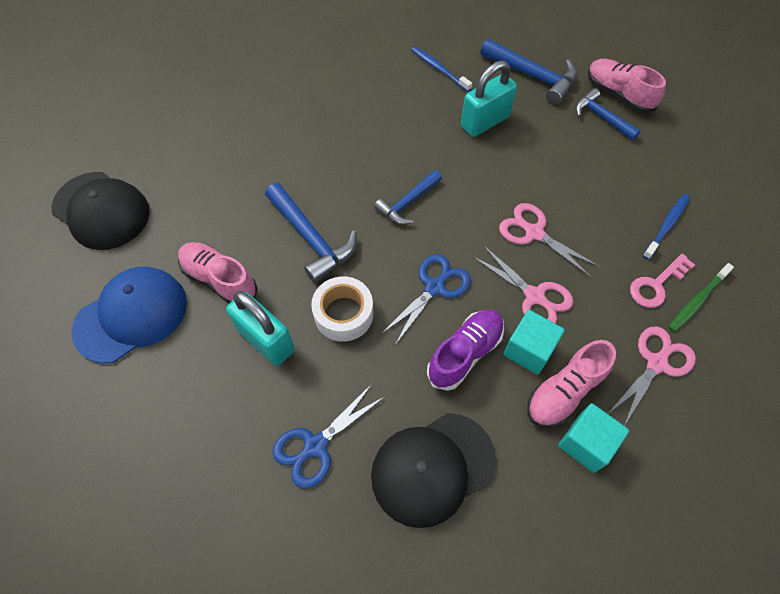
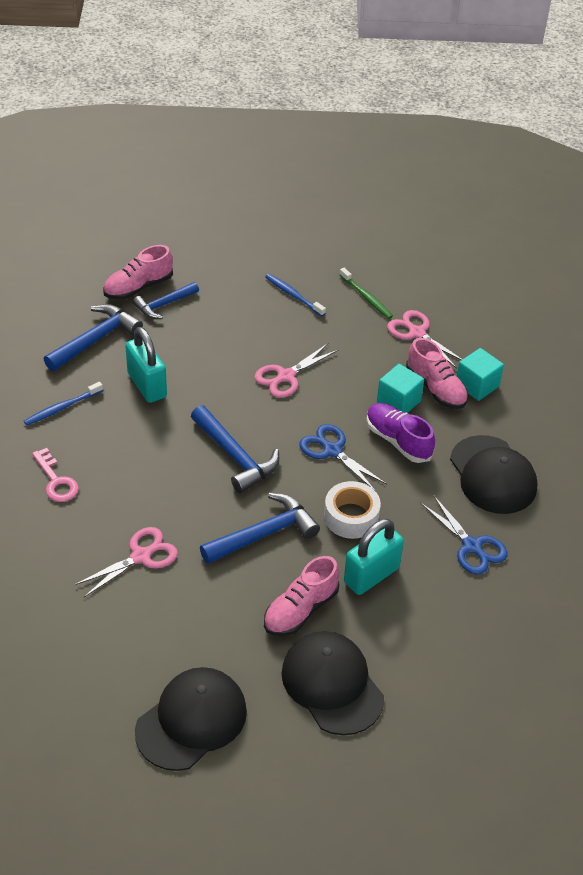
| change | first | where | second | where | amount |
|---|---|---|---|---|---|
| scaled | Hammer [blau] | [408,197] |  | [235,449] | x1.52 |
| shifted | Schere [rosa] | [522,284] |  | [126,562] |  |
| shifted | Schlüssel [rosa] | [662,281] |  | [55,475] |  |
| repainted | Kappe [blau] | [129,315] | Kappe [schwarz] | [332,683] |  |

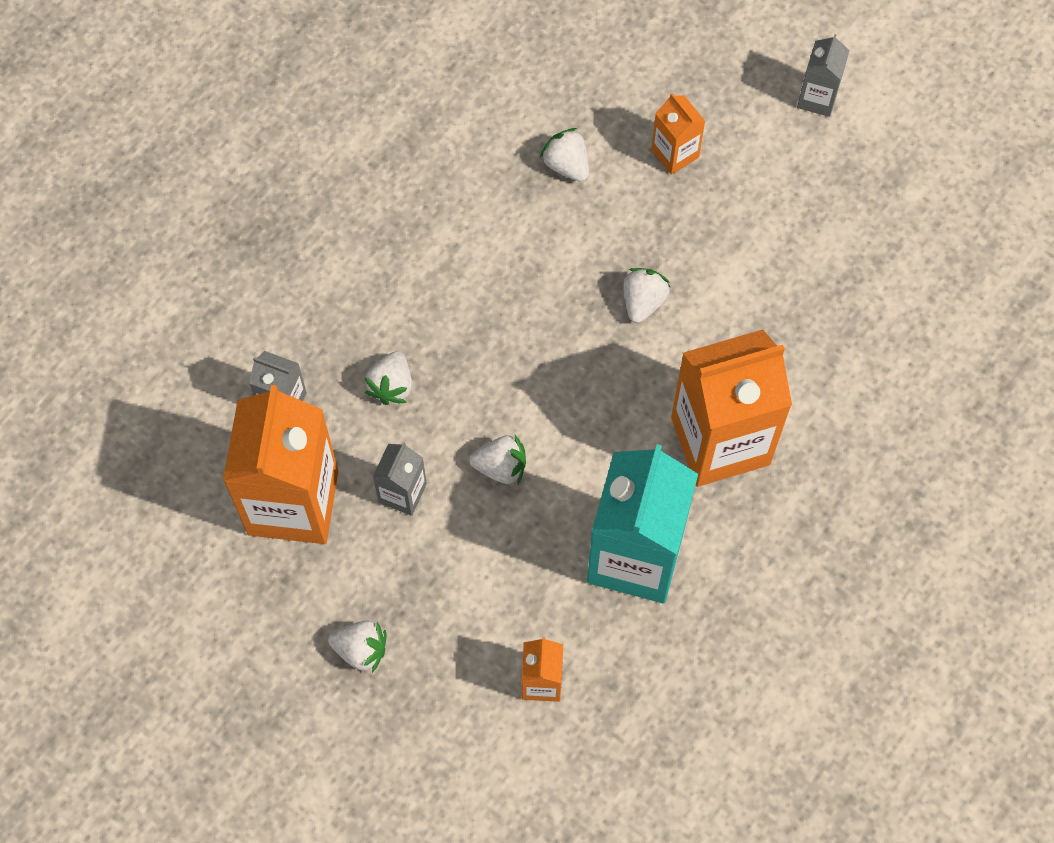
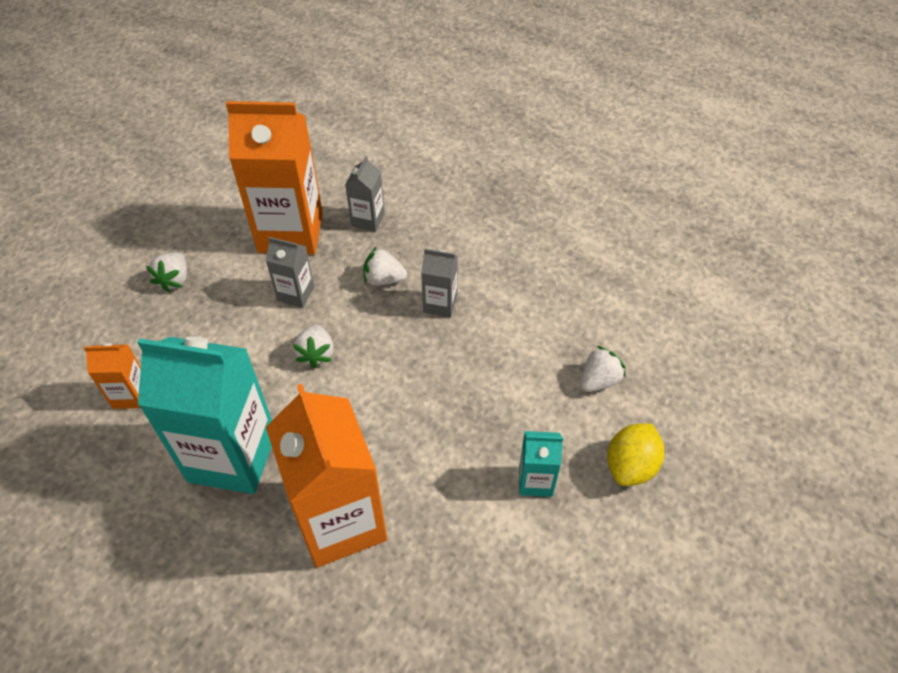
| change | first | where | second | where | amount |
|---|---|---|---|---|---|
| shifted | Getränkekarton [grau] | [823,75] |  | [439,283] |  |
| swapped | Getränkekarton [orange] | [678,134] | Zitrone [gelb] | [635,454] |  |
| gone | Erdbeere [weiß] | [647,295] |  |  |  |
| new |  |  | Getränkekarton [türkis] | [541,464] |  |

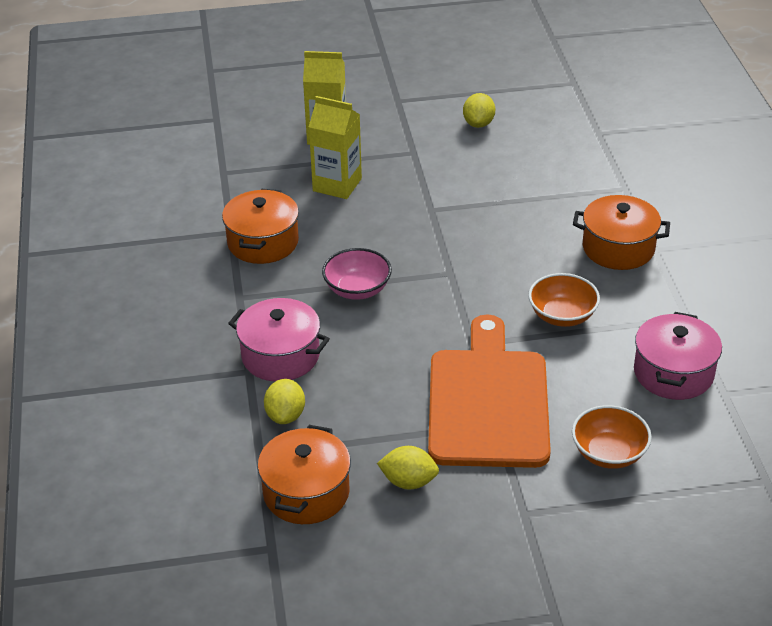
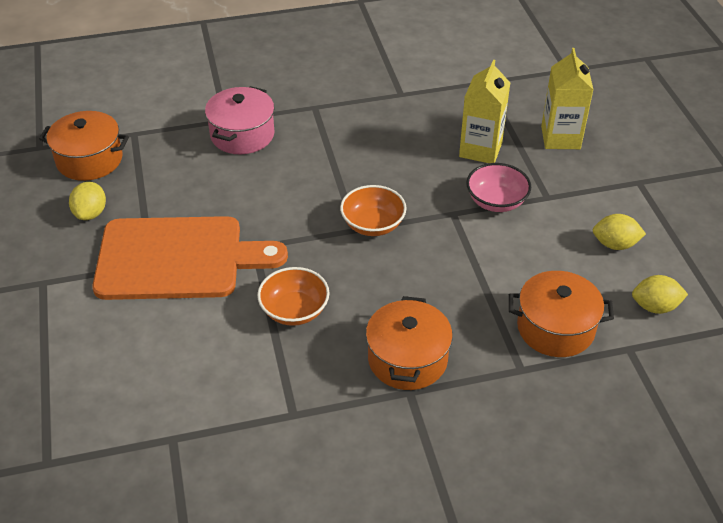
| change | first | where | second | where | amount |
|---|---|---|---|---|---|
| shifted | Kochtopf [orange] | [260,226] |  | [561,314] |  |
| shifted | Schüssel [rosa] | [357,274] |  | [498,187] |  |
| gone | Kochtopf [rosa] | [678,356] |  |  |  |
| shifted | Zitrone [gelb] | [284,401] |  | [660,294] |  |
| shifted | Schüssel [orange] | [612,437] |  | [373,210] |  |

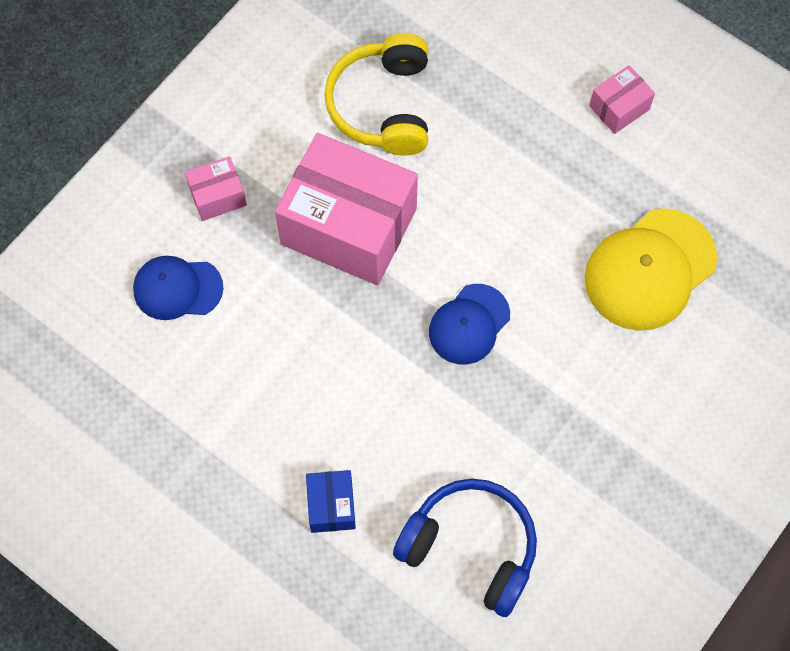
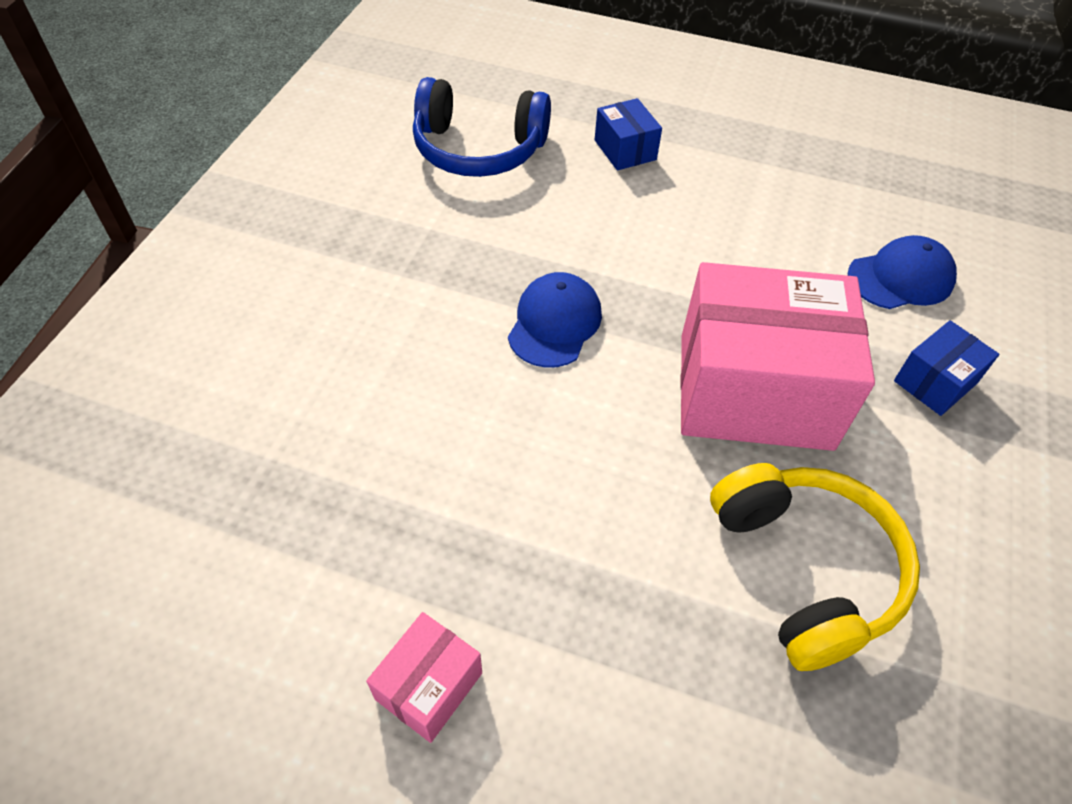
| change | first | where | second | where | amount |
|---|---|---|---|---|---|
| repainted | Schachtel [rosa] | [216,188] | Schachtel [blau] | [946,368] |  |
| gone | Kappe [gelb] | [650,269] |  |  |  |

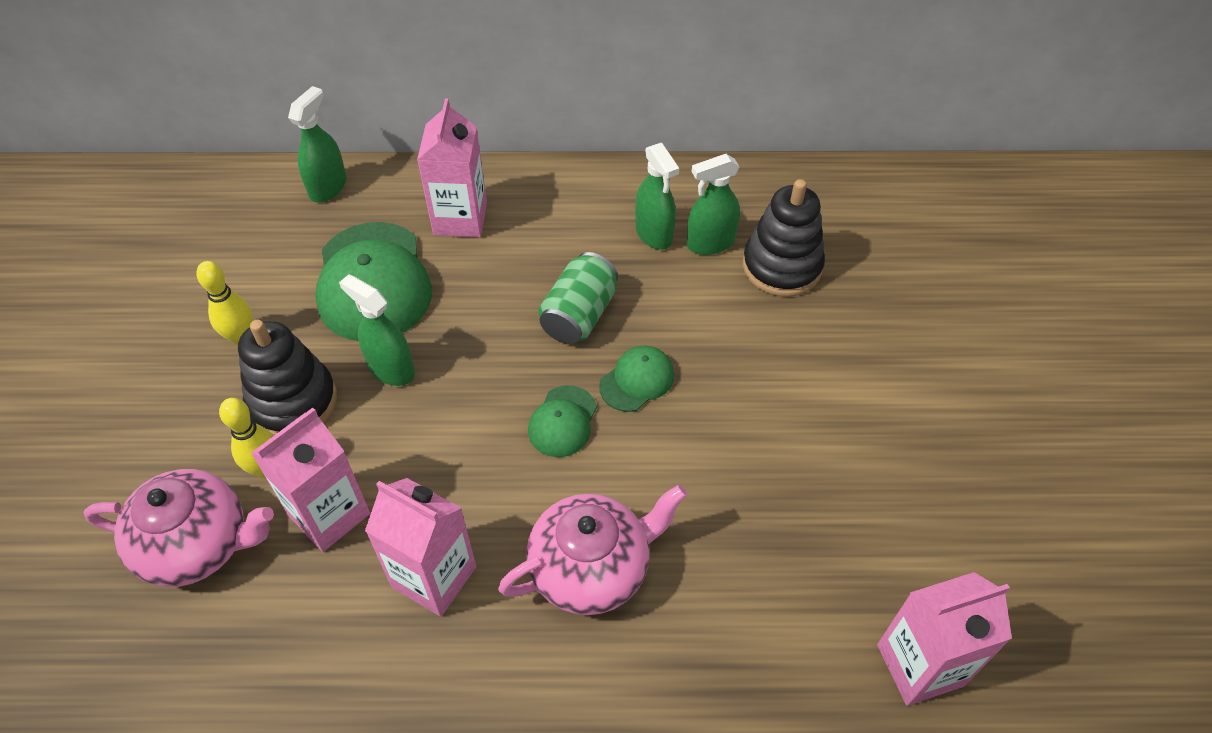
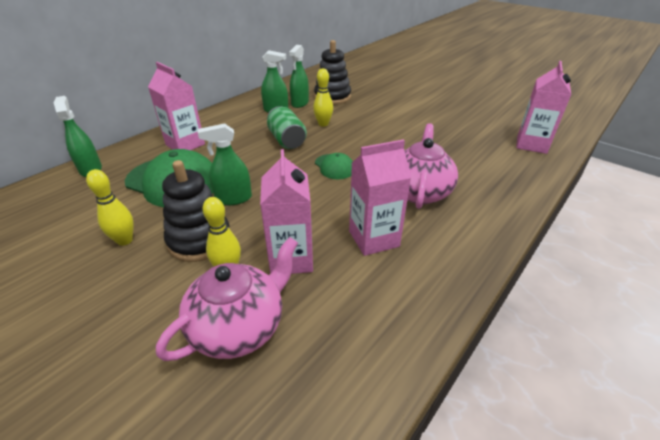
| change | first | where | second | where | amount |
|---|---|---|---|---|---|
| gone | Kappe [grün] | [637,379] |  |  |  |
| new |  |  | Bowlingkegel [gelb] | [323,97] |  |

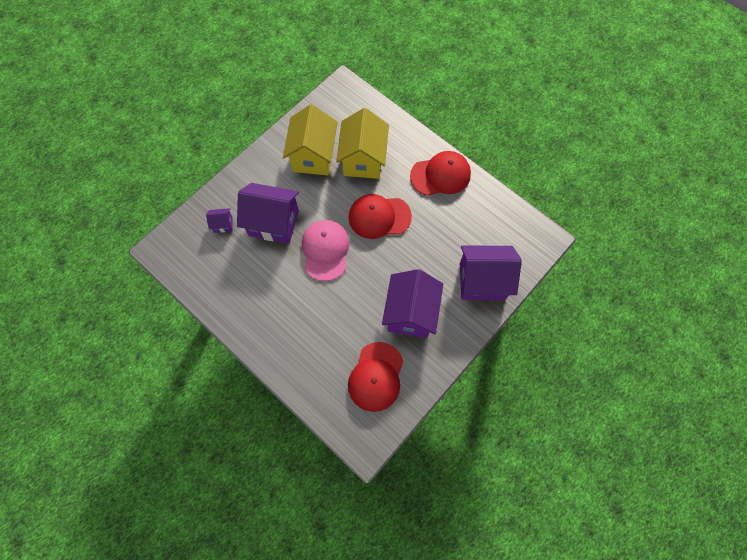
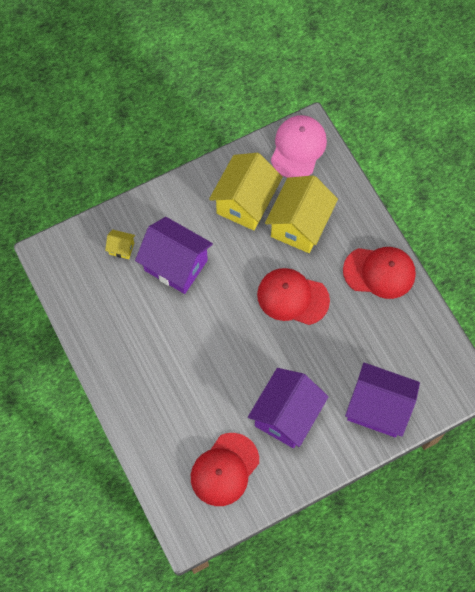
| change | first | where | second | where | amount |
|---|---|---|---|---|---|
| repainted | Haus [lila] | [219,220] | Haus [gelb] | [120,244] |  |
| shifted | Kappe [rosa] | [326,250] |  | [299,146] |  |

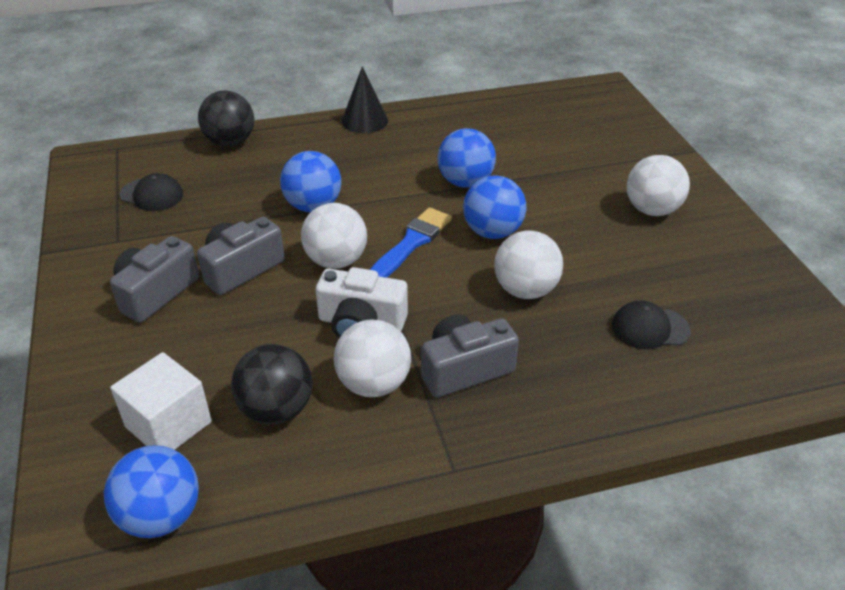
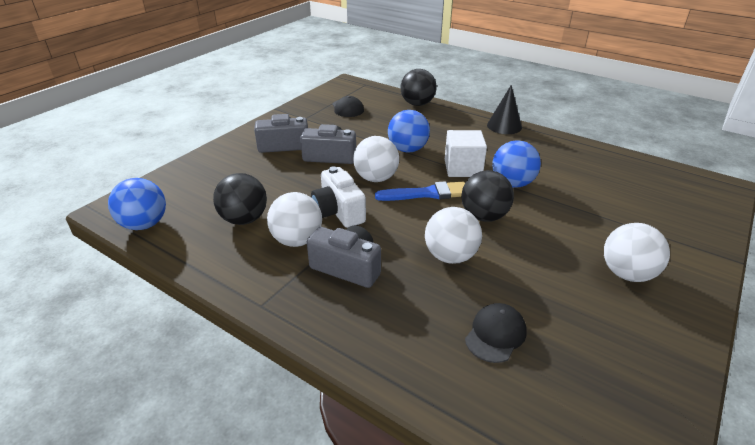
| change | first | where | second | where | amount |
|---|---|---|---|---|---|
| repainted | Ball [blau] | [494,207] | Ball [schwarz] | [487,196] |  |
| rotated | Kappe [schwarz] | [651,325] |  | [496,333] | 75 degrees clockwise |
| shifted | Kubus [weiß] | [161,401] |  | [466,153] |  |

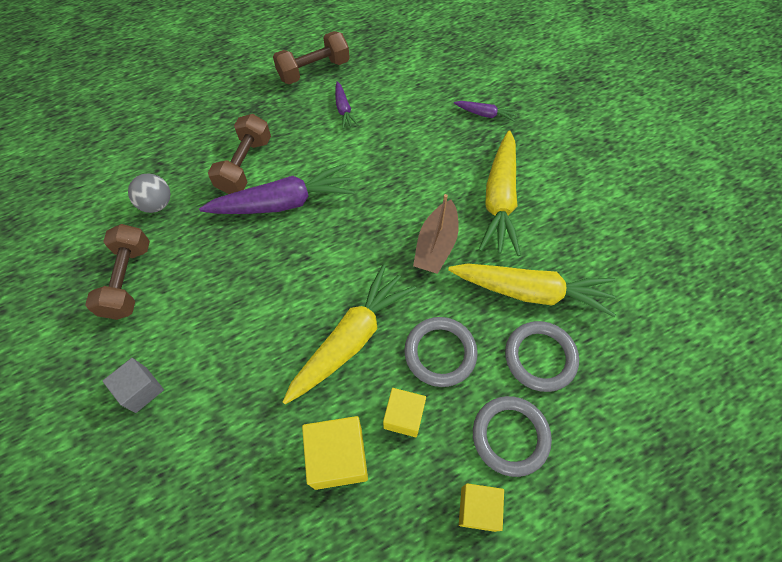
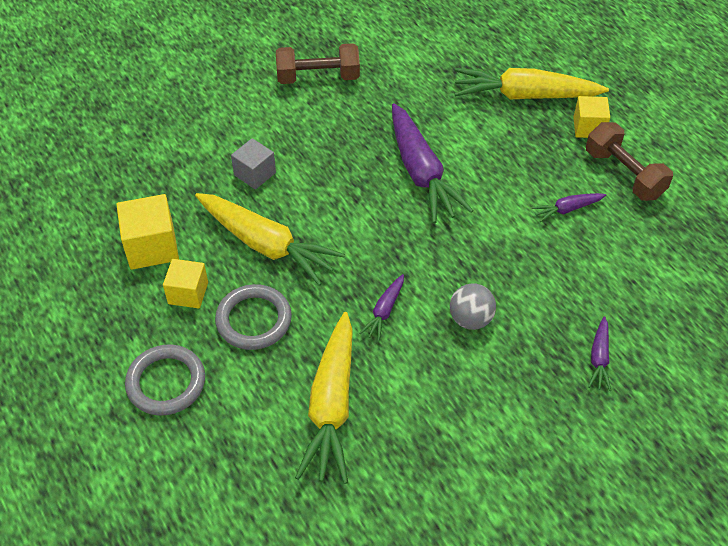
| change | first | where | second | where | amount |
|---|---|---|---|---|---|
| gone | Hantel [braun] | [239,154] |  |  |  |
| shifted | Karotte [gelb] | [500,193] |  | [532,84] |  |
| shifted | Ball [grau] | [149,193] |  | [473,306] |  |
| swapped | Boot [braun] | [436,234] | Karotte [lila] | [381,307] |  |
| gone | Ring [grau] | [542,356] |  |  |  |
| shifted | Kubus [grau] | [133,385] |  | [253,164] |  |
| shifted | Kubus [gelb] | [481,507] |  | [591,117] |  |

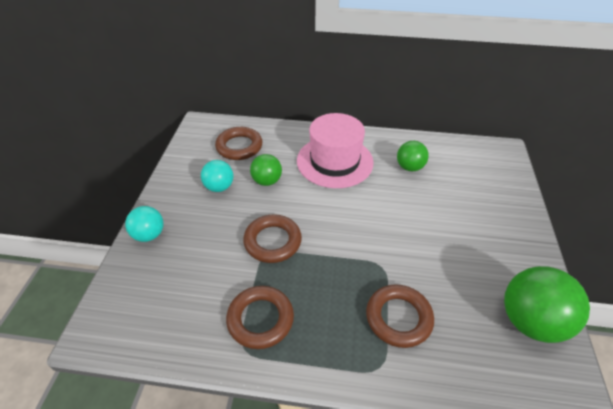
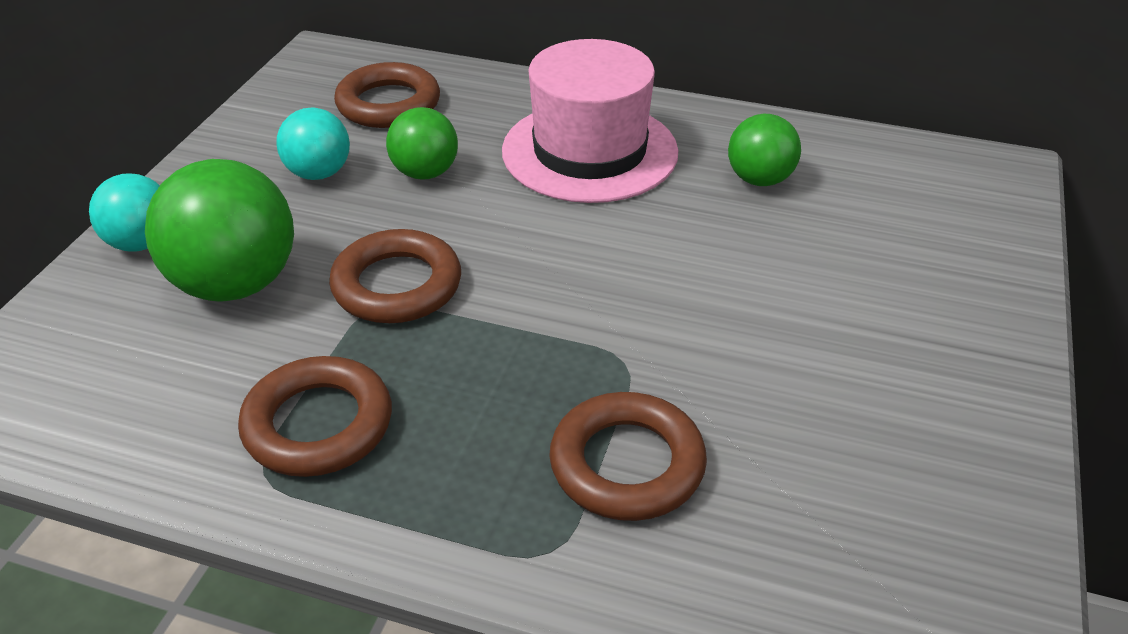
| change | first | where | second | where | amount |
|---|---|---|---|---|---|
| shifted | Ball [grün] | [547,304] |  | [219,230] |  |

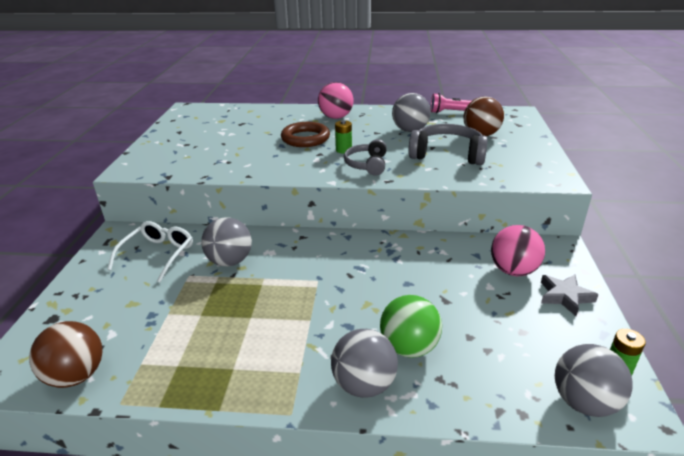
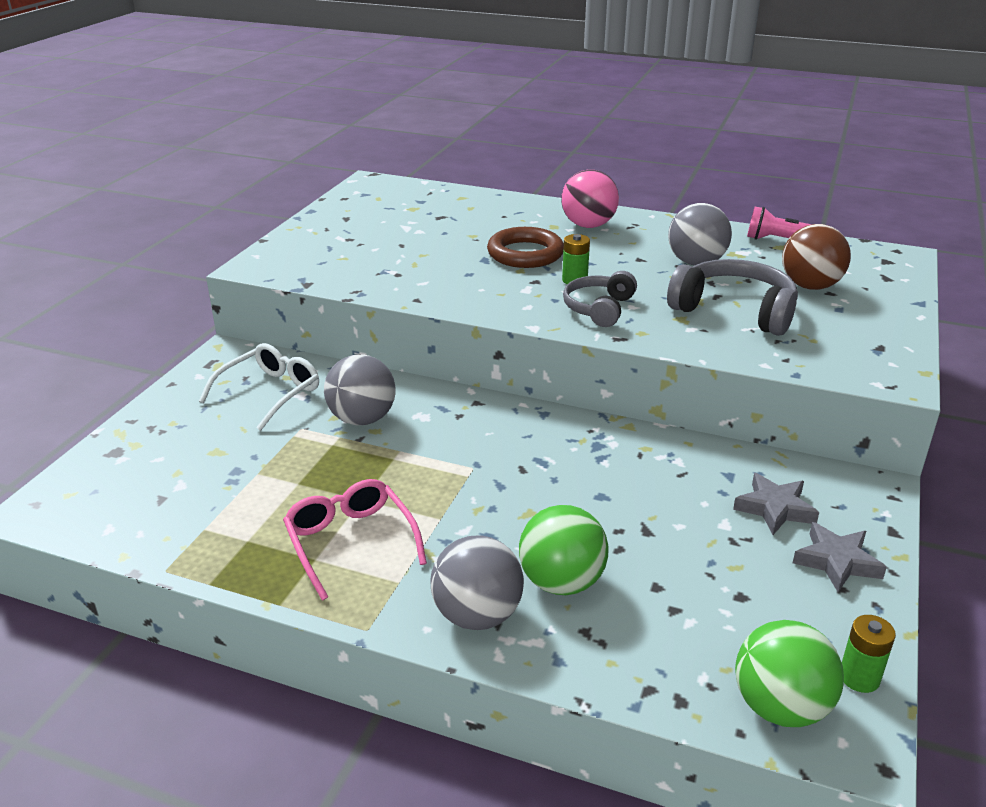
| change | first | where | second | where | amount |
|---|---|---|---|---|---|
| swapped | Ball [rosa] | [518,250] | Stern [grau] | [776,504] |  |
| gone | Ball [braun] | [65,354] |  |  |  |
| repainted | Ball [grau] | [594,380] | Ball [grün] | [789,673] |  |
| new |  |  | Brille [rosa] | [355,539] |  |

